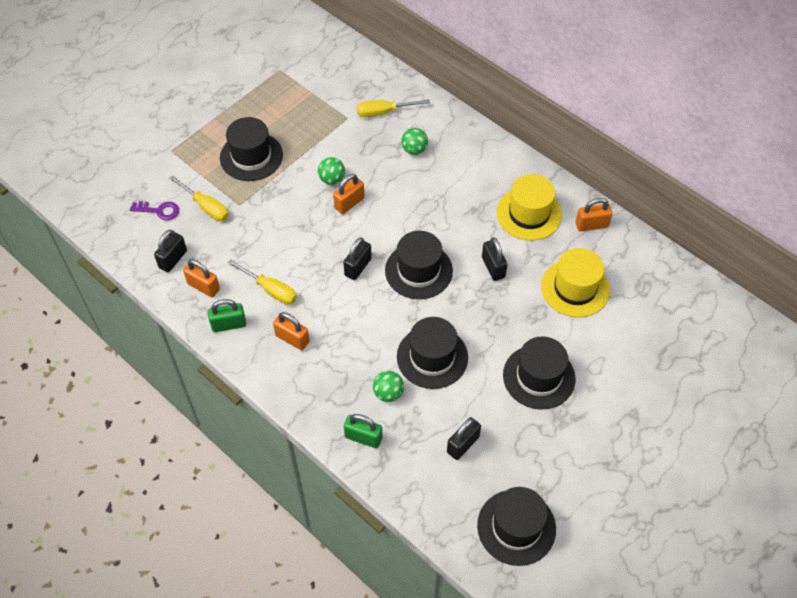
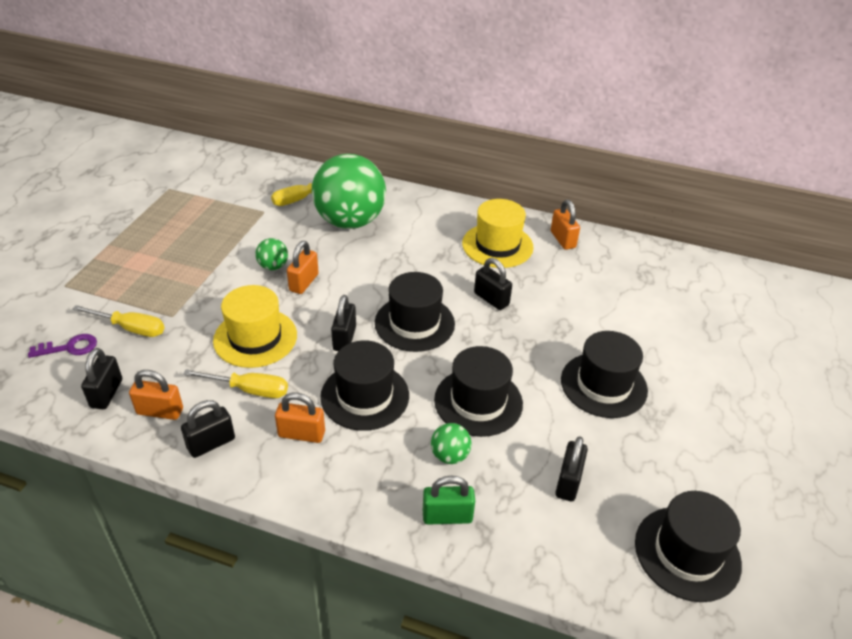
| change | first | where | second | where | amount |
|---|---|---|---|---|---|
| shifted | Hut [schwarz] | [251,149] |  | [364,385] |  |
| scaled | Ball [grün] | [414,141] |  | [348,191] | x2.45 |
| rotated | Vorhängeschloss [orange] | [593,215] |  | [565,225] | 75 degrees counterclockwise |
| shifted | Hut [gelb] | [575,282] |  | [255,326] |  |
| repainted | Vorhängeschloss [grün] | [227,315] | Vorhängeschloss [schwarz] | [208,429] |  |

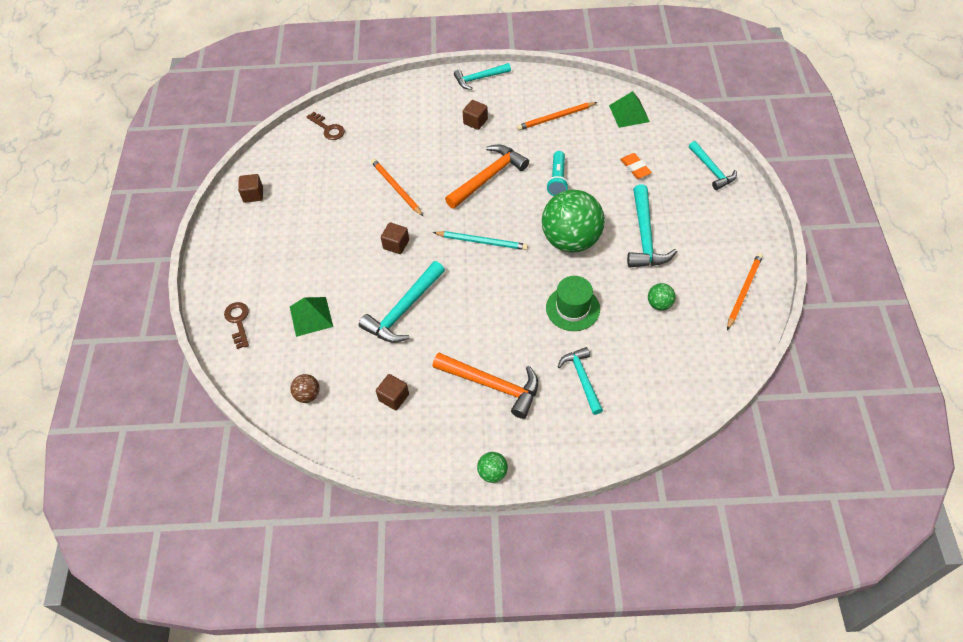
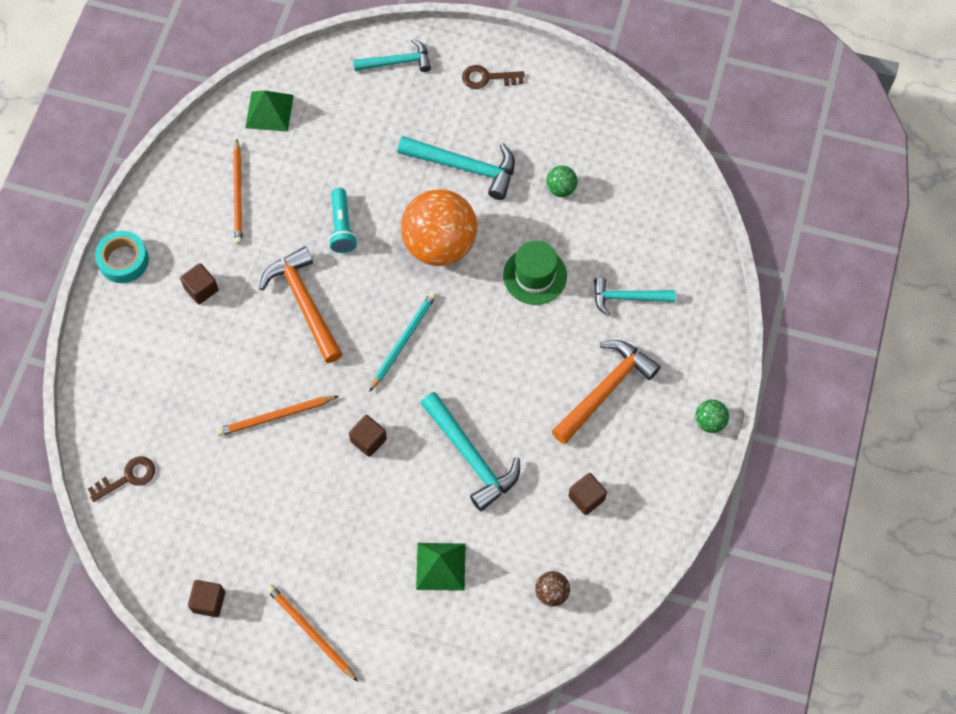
| change | first | where | second | where | amount |
|---|---|---|---|---|---|
| swapped | Hammer [türkis] | [482,76] | Klebeband [türkis] | [122,257] |  |
| rotated | Taschenlampe [türkis] | [557,173] |  | [343,220] | 60 degrees clockwise |
| gone | Radiergummi [orange] | [636,166] |  |  |  |
| repainted | Ball [grün] | [573,221] | Ball [orange] | [439,227] |  |
| shifted | Bleistift [orange] | [745,291] |  | [312,633] |  |
| shifted | Schlüssel [braun] | [236,325] |  | [493,77] |  |

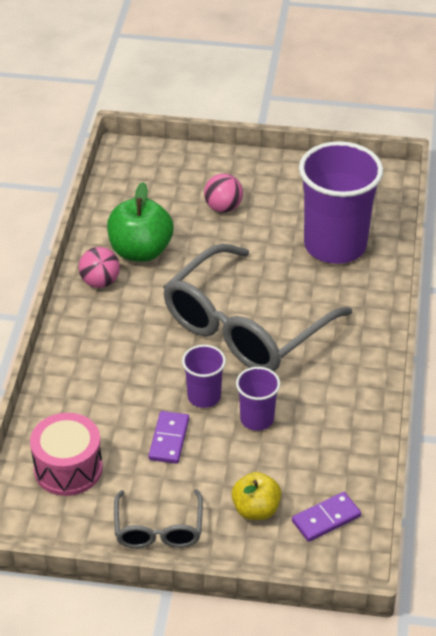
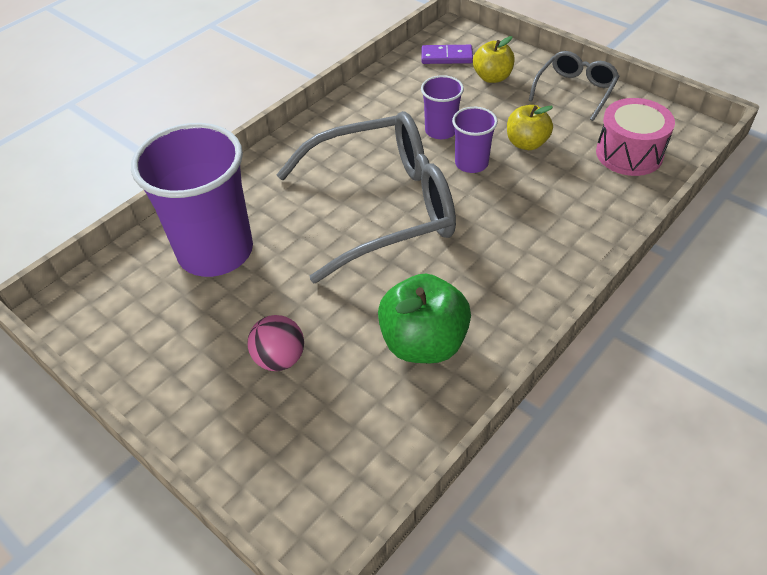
| change | first | where | second | where | amount |
|---|---|---|---|---|---|
| gone | Ball [rosa] | [99,267] |  |  |  |
| swapped | Dominostein [lila] | [168,437] | Apfel [gelb] | [530,127] |  |

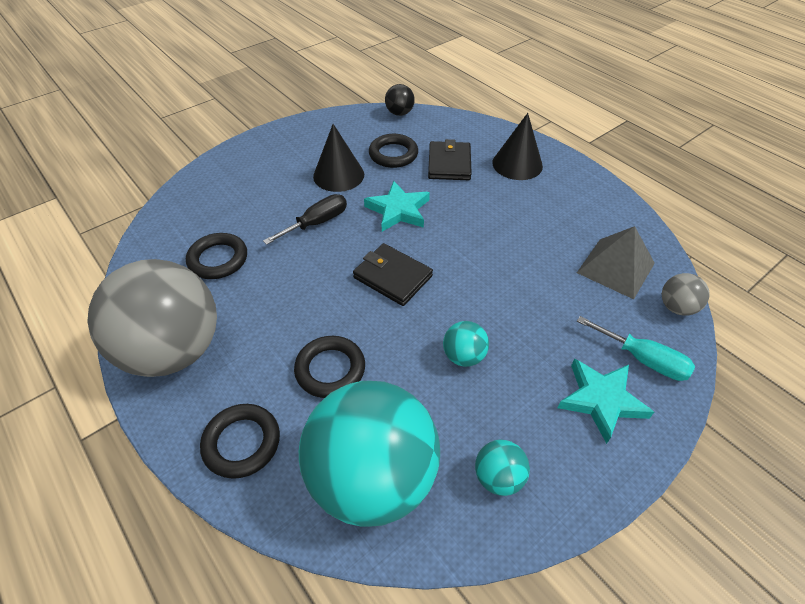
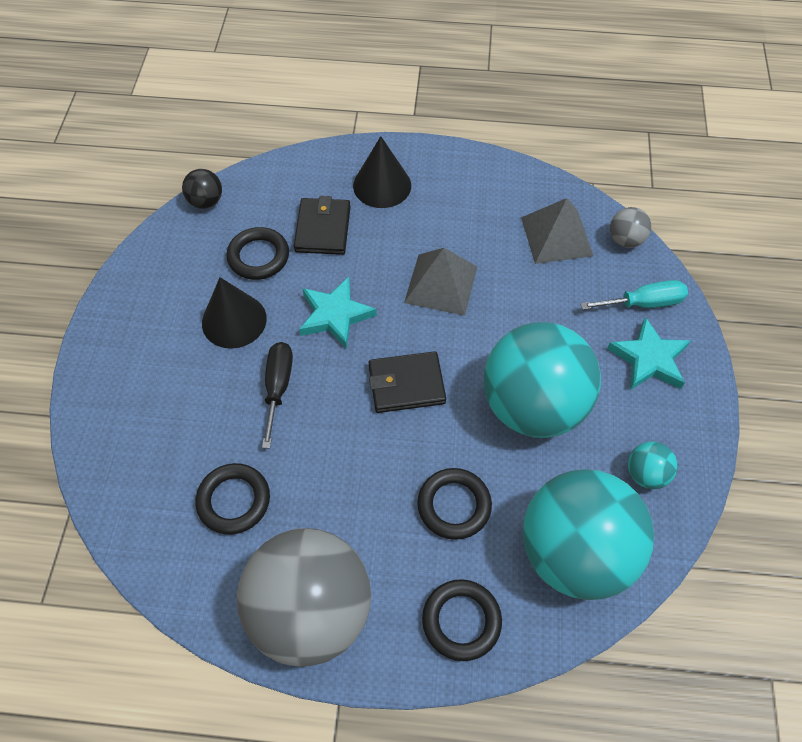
| change | first | where | second | where | amount |
|---|---|---|---|---|---|
| rotated | Geldbörse [schwarz] | [450,159] |  | [322,225] | 45 degrees clockwise |
| scaled | Ball [türkis] | [466,344] |  | [542,380] | x2.46 |
| new |  |  | Pyramide [grau] | [440,282] |  |

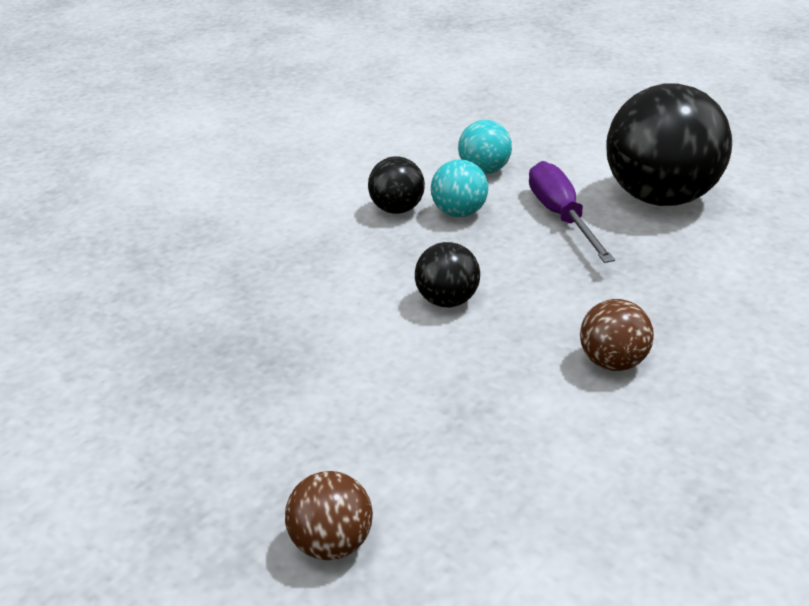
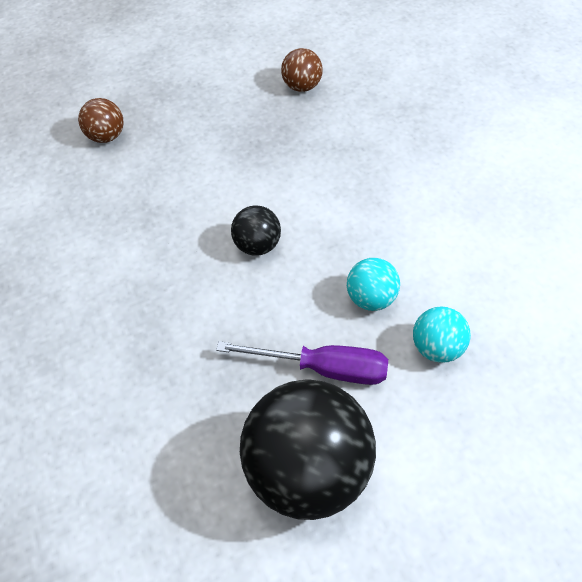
| change | first | where | second | where | amount |
|---|---|---|---|---|---|
| gone | Ball [schwarz] | [396,185] |  |  |  |
| shifted | Ball [braun] | [617,335] |  | [302,70] |  |

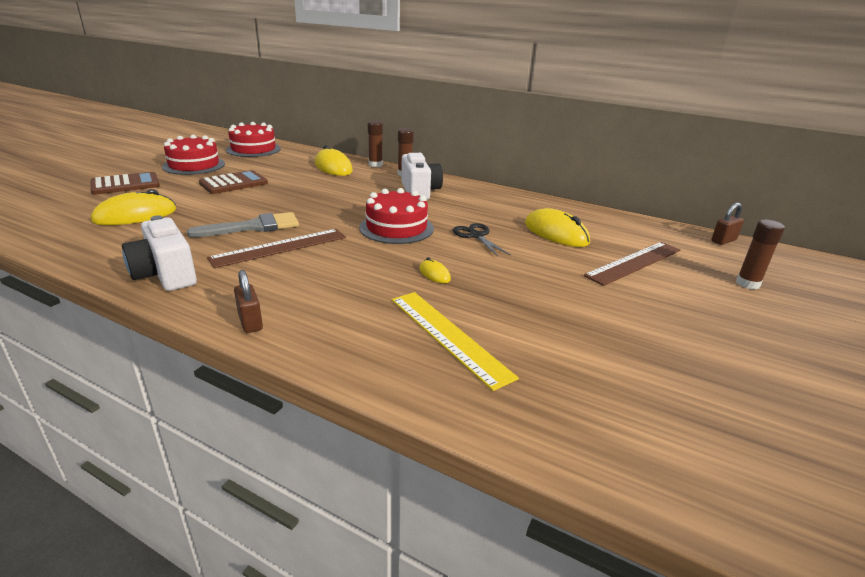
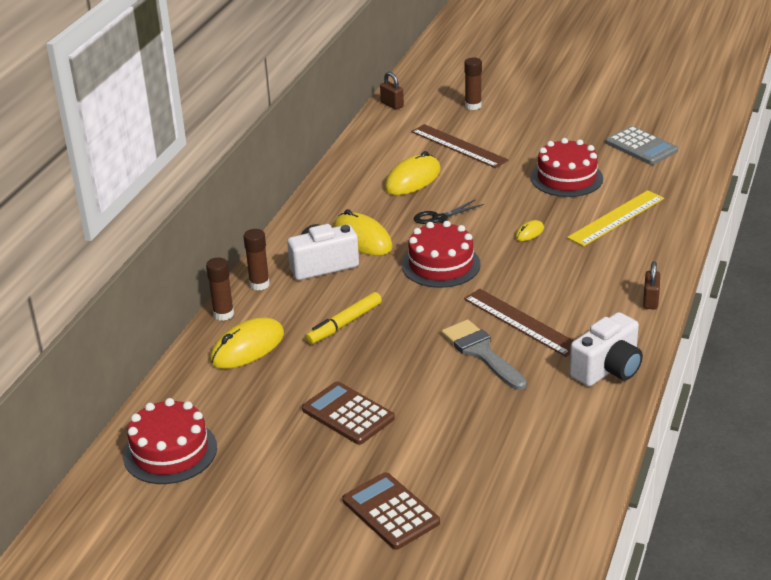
| change | first | where | second | where | amount |
|---|---|---|---|---|---|
| shifted | Kuchen [rot] | [193,155] |  | [567,167] |  |
| shifted | Computermaus [gelb] | [133,207] |  | [363,232] |  |
| rotated | Vorhängeschloss [braun] | [248,301] |  | [651,285] | 45 degrees counterclockwise |
| new |  |  | Taschenrechner [grau] | [642,145] |  |
| new |  |  | Filzstift [gelb] | [344,318] |  |

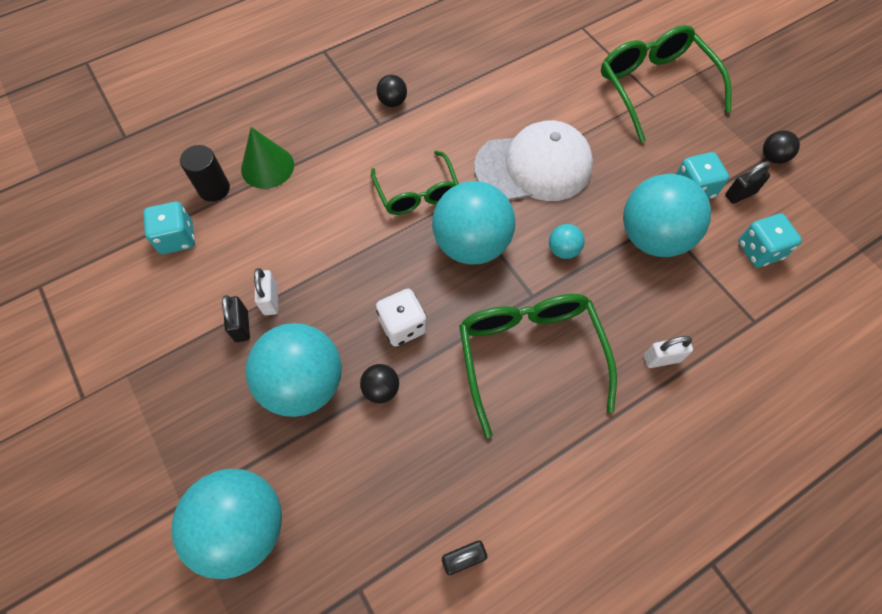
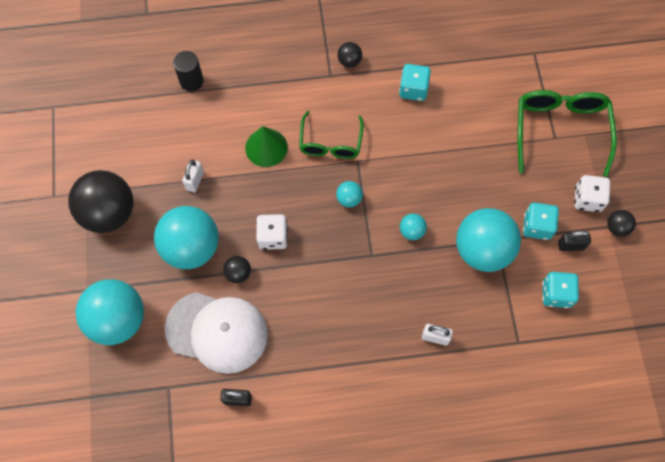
| change | first | where | second | where | amount |
|---|---|---|---|---|---|
| shifted | Kappe [weiß] | [533,160] |  | [216,333] |  |
| shifted | Kegel [grün] | [267,158] |  | [266,146] |  |
| scaled | Ball [türkis] | [473,222] |  | [349,194] | x0.43 |
| shifted | Spielwürfel [türkis] | [169,228] |  | [415,82] |  |
| gone | Brille [grün] | [538,366] |  |  |  |
| gone | Vorhängeschloss [schwarz] | [236,318] |  |  |  |
| new |  |  | Ball [schwarz] | [101,201] |  |
| new |  |  | Spielwürfel [weiß] | [592,193] |  |

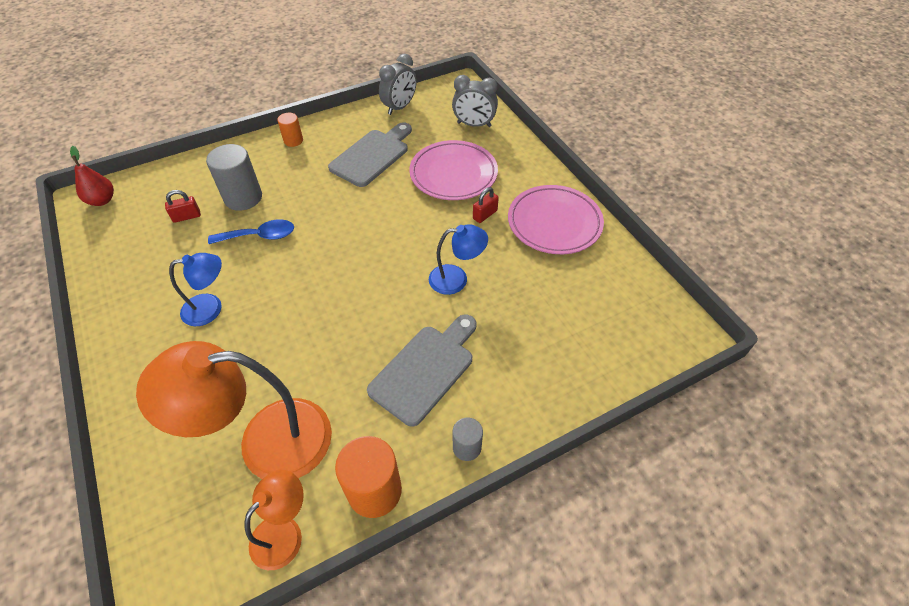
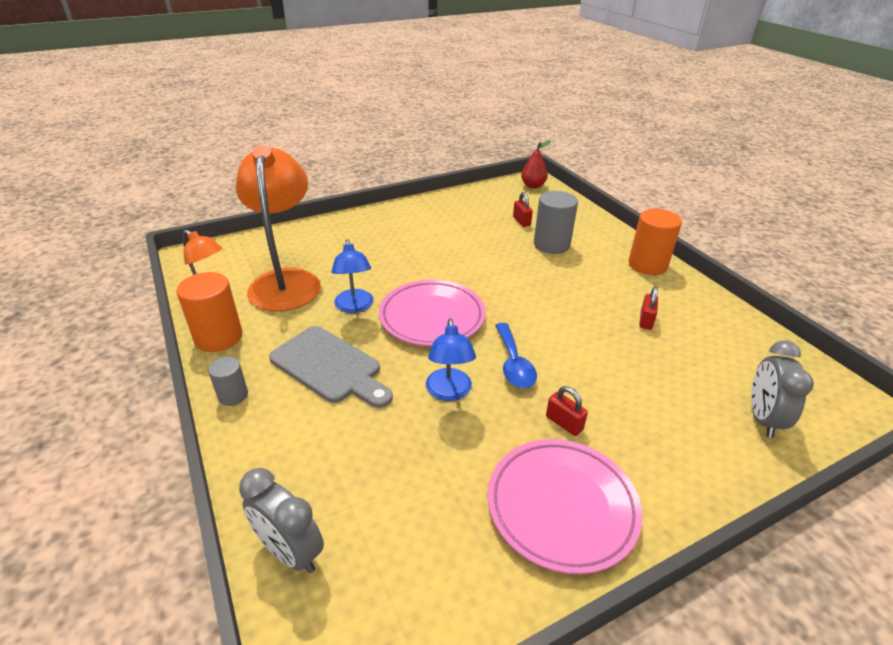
| change | first | where | second | where | amount |
|---|---|---|---|---|---|
| shifted | Wecker [grau] | [398,84] |  | [281,520] |  |
| scaled | Vollzylinder [orange] | [290,130] |  | [655,242] | x1.79 |
| swapped | Schneidebrett [grau] | [370,154] | Vorhängeschloss [rot] | [648,308] |  |
| shifted | Teller [rosa] | [453,170] |  | [432,313] |  |
| shifted | Löffel [blau] | [251,231] |  | [516,355] |  |
| shifted | Lampe [blau] | [195,289] |  | [352,276] |  |

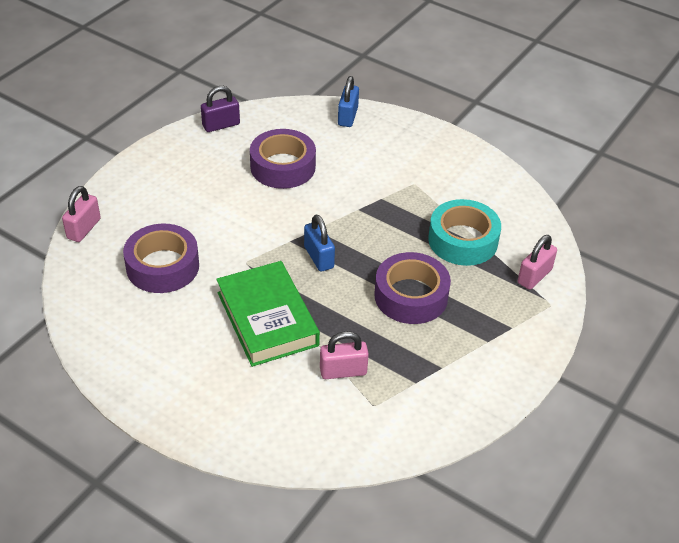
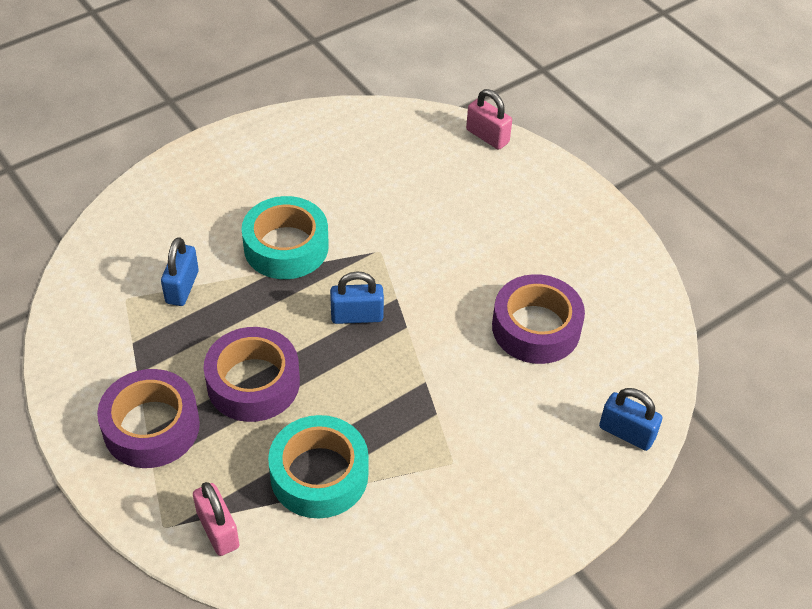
| change | first | where | second | where | amount |
|---|---|---|---|---|---|
| gone | Vorhängeschloss [lila] | [220,109] |  |  |  |
| shifted | Klebeband [lila] | [161,258] |  | [148,418] |  |
| swapped | Buch [grün] | [268,314] | Klebeband [türkis] | [285,237] |  |
| repainted | Vorhängeschloss [rosa] | [344,355] | Vorhängeschloss [blau] | [180,271] |  |

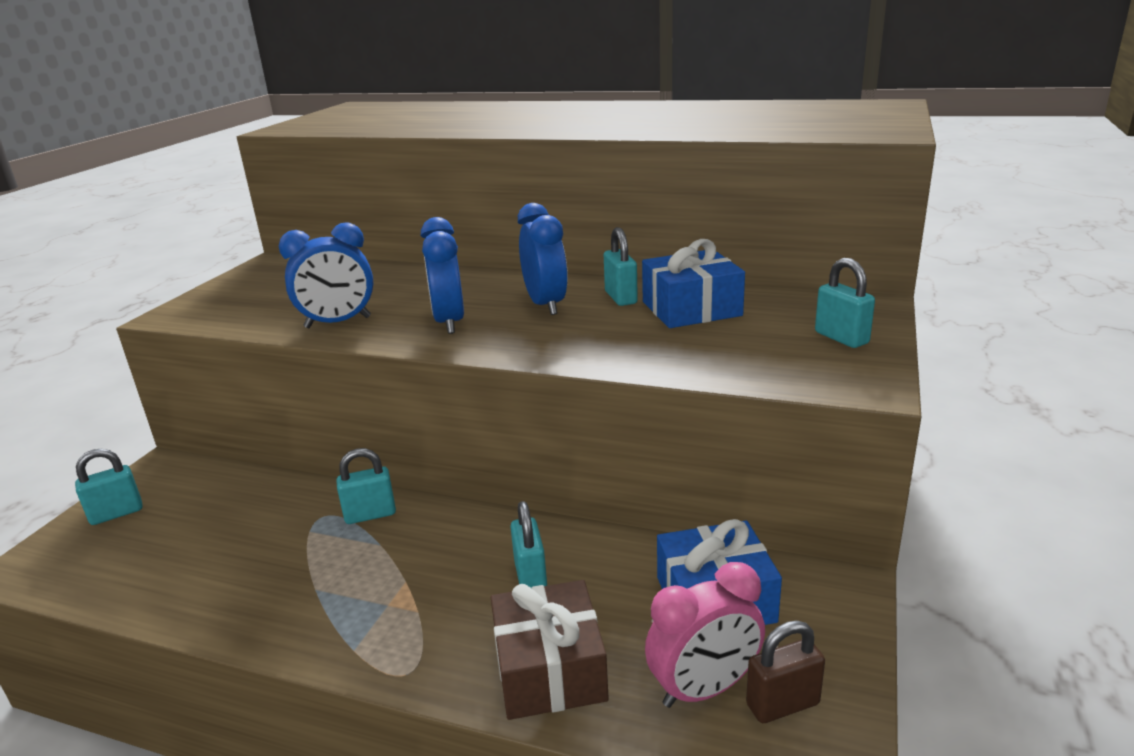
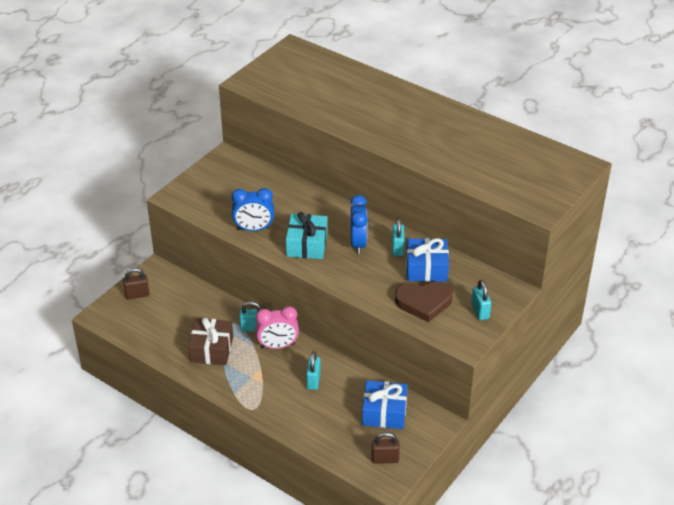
| change | first | where | second | where | amount |
|---|---|---|---|---|---|
| swapped | Wecker [blau] | [442,275] | Geschenk [türkis] | [306,235] |  |
| repainted | Vorhängeschloss [türkis] | [109,487] | Vorhängeschloss [braun] | [136,283] |  |
| shifted | Wecker [rosa] | [705,635] |  | [277,327] |  |
| shifted | Geschenk [braun] | [550,650] |  | [210,341] |  |
| new |  |  | Herz [braun] | [424,302] |  |

